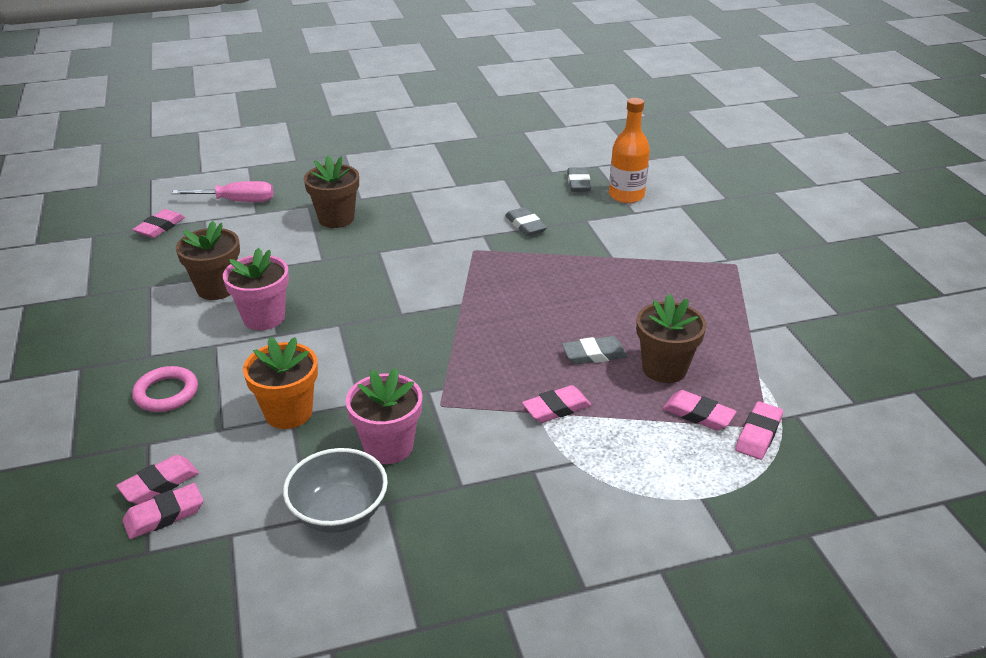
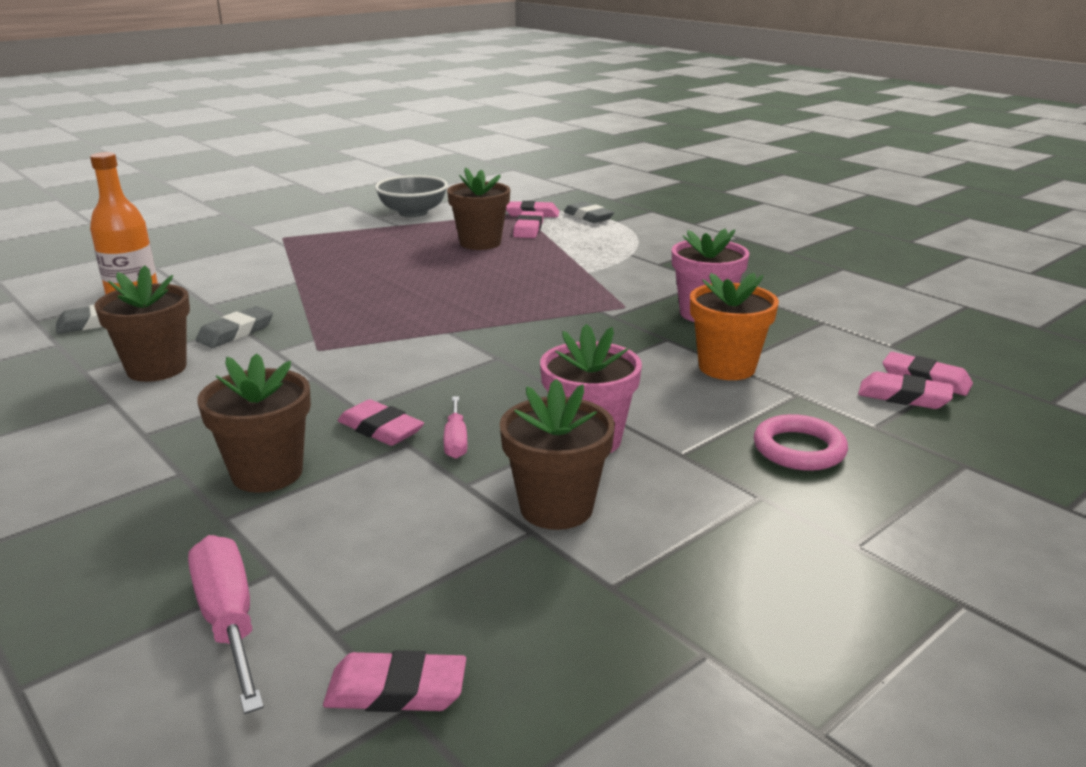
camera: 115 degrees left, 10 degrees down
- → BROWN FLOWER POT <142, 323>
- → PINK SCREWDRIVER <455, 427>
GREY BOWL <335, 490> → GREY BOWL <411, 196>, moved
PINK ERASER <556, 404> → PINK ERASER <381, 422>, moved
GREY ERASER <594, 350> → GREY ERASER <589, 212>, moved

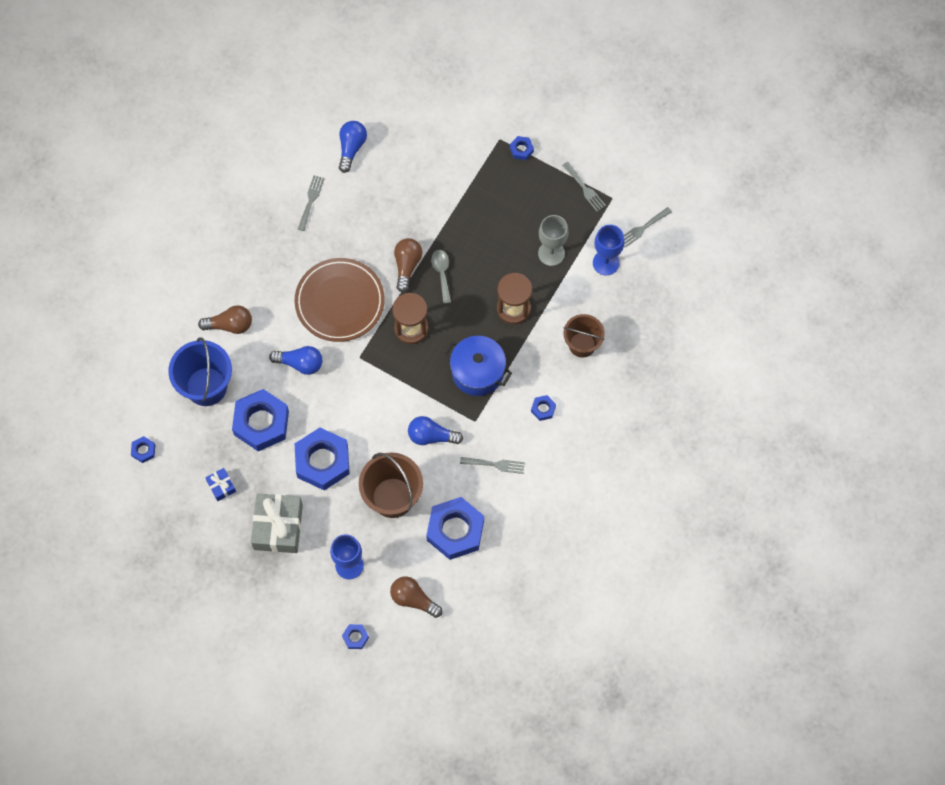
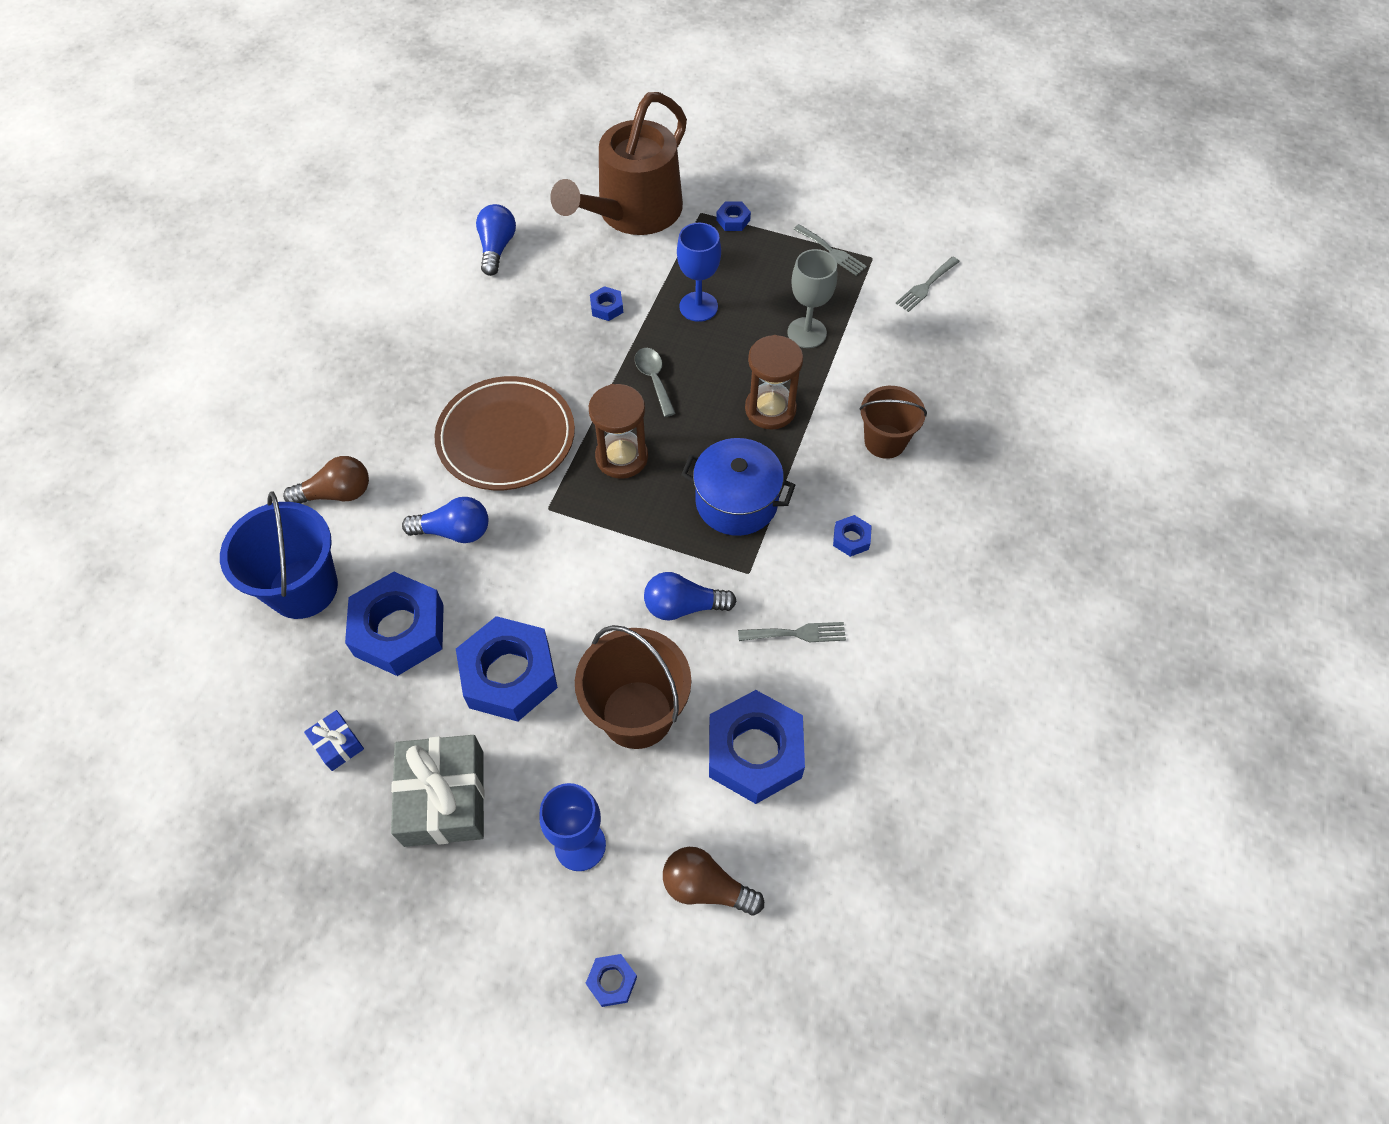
camera: 10 degrees left, 10 degrees down
GREY FORK <311, 203> → -
BROWN LIGHT BULB <408, 265> → -
- → BROWN WATERING CAN <618, 163>
BLUE NUT <143, 449> → BLUE NUT <606, 303>, moved
BLUE GOBLET <609, 250> → BLUE GOBLET <699, 272>, moved

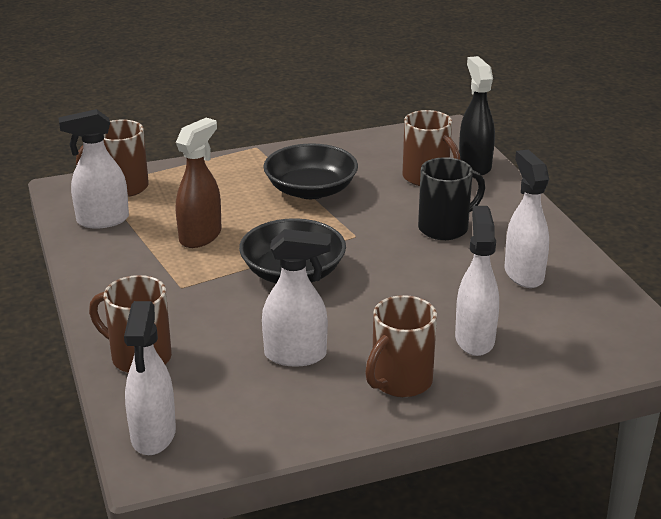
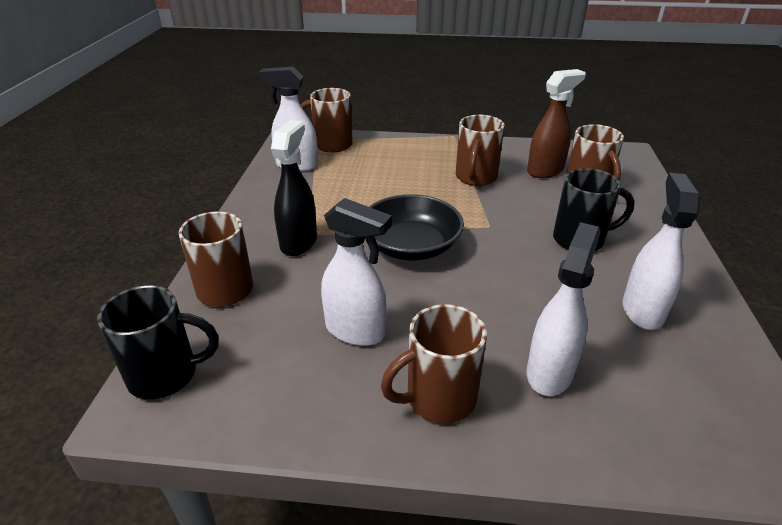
camera: 25 degrees right, 5 degrees up
BROWN SPRAY BOTTLE <198, 183> → BROWN SPRAY BOTTLE <556, 123>, moved
BLACK SPRAY BOTTLE <477, 115> → BLACK SPRAY BOTTLE <294, 188>, moved
WHITE SPRAY BOTTLE <150, 378> → BLACK MUG <158, 342>
BLACK BOWL <310, 171> → BROWN MUG <480, 150>

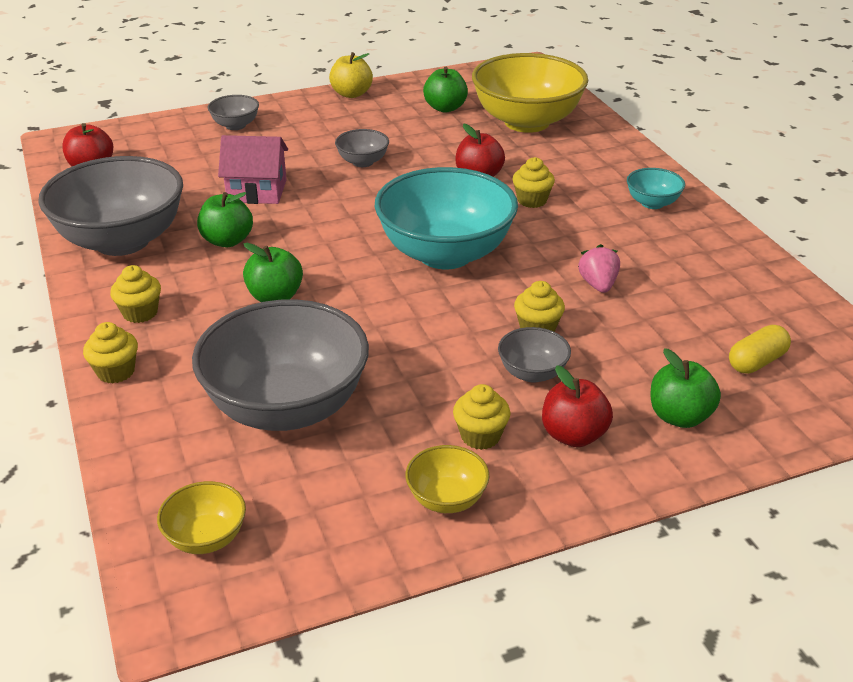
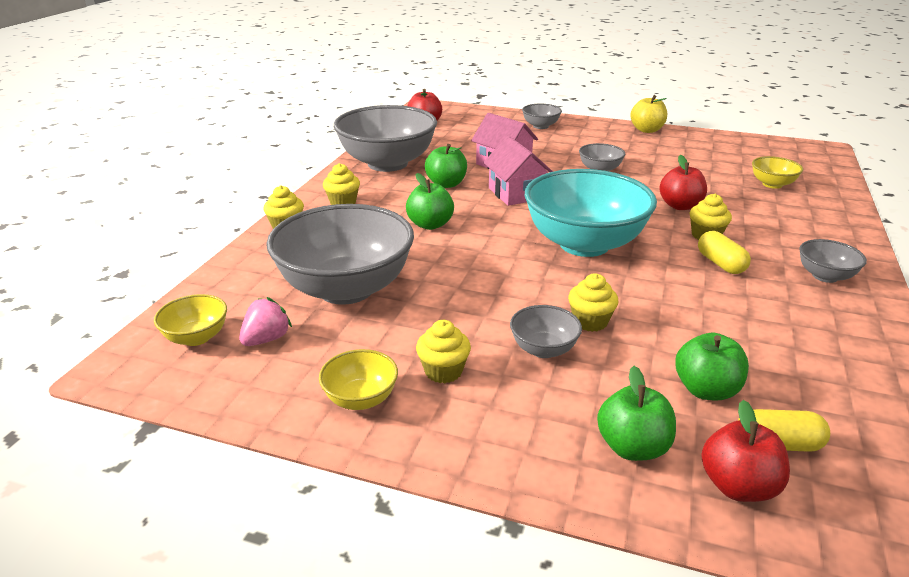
camera: 40 degrees right, 5 degrees down
- → PINK HOUSE <518, 171>
- → YELLOW CAPSULE <724, 252>
GREEN APPLE <445, 89> → GREEN APPLE <712, 366>, moved
RED APPLE <577, 406> → RED APPLE <745, 451>, moved
PINK STRAWBERRY <599, 268> → PINK STRAWBERRY <265, 321>, moved
TURQUOISE BOWL <656, 188> → GREY BOWL <833, 261>
YELLOW BOWL <530, 93> → YELLOW BOWL <777, 172>, x0.44

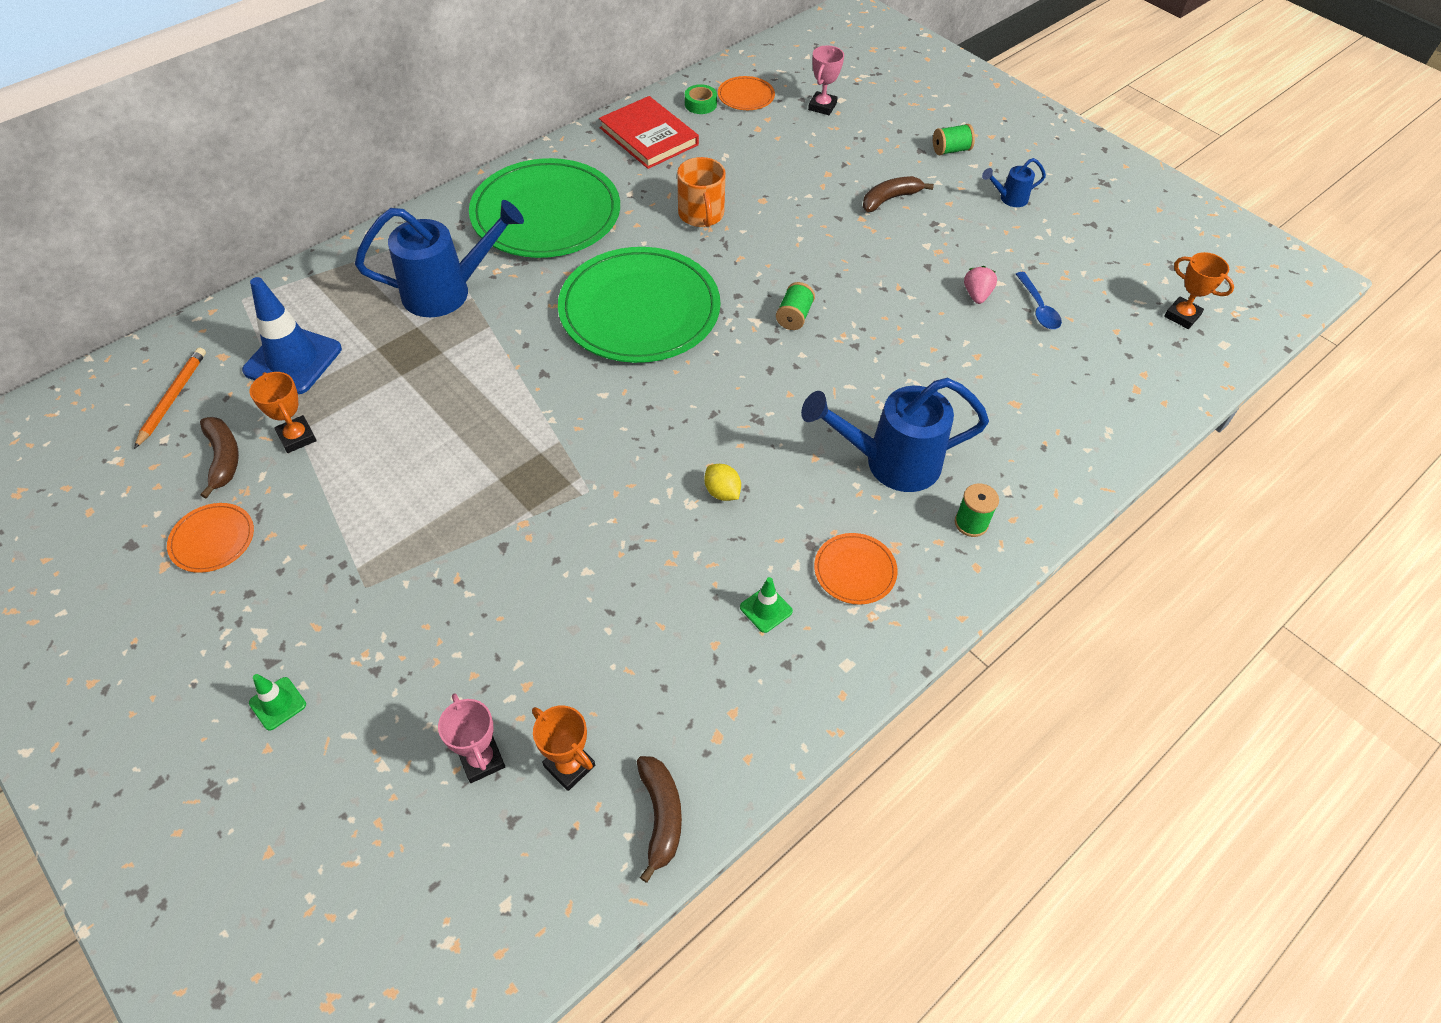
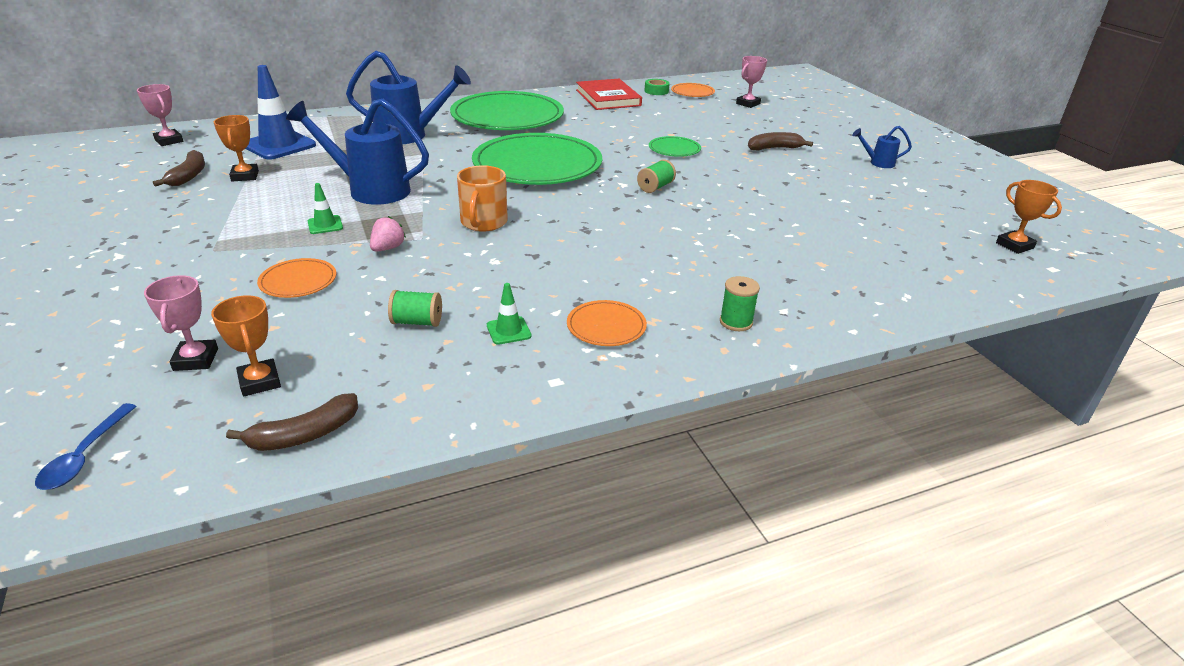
camera: 20 degrees right, 20 degrees down
ORANGE PENCIL <170, 398> → -
YELLOW LEMON <723, 482> → -
- → PINK TROPHY <160, 115>
- → GREEN PLATE <675, 146>
ORANGE PLATE <210, 538> → ORANGE PLATE <296, 278>, moved
GREEN TRAFFIC CONE <277, 702> → GREEN TRAFFIC CONE <325, 208>, moved
ORANGE MUG <701, 192> → ORANGE MUG <482, 198>, moved
BLUE WATERING CAN <895, 435> → BLUE WATERING CAN <357, 152>, moved
GREEN SPOOL <954, 139> → GREEN SPOOL <415, 308>, moved
PINK STRAWBERRY <980, 285> → PINK STRAWBERRY <388, 234>, moved
BLUE SPOON <1039, 300> → BLUE SPOON <86, 446>, moved
BROWN BANANA <659, 819> → BROWN BANANA <292, 422>, 45 degrees clockwise

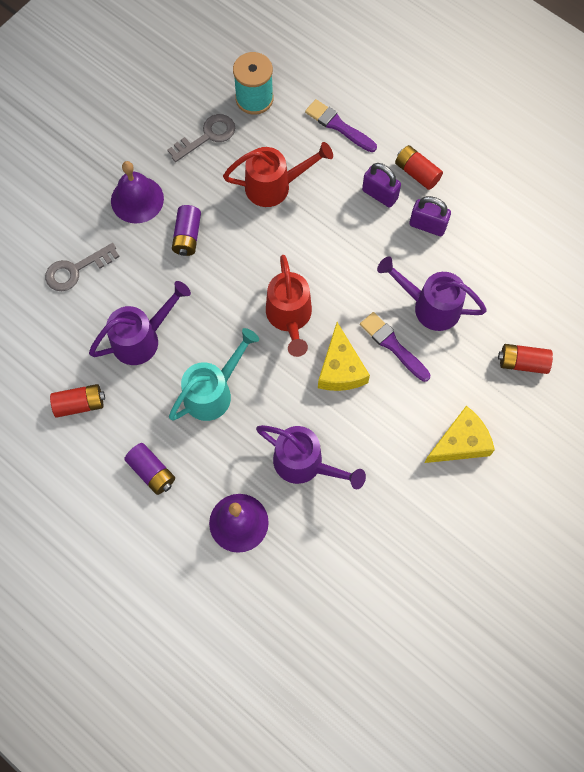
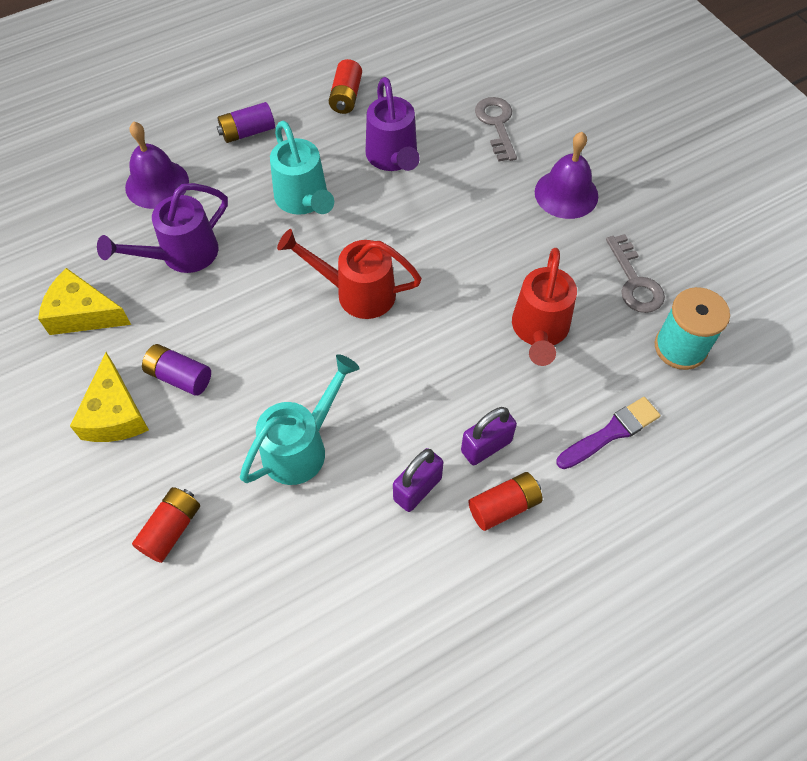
camera: 110 degrees right, 10 degrees down
PURPLE BRUSH <395, 347> → -
PURPLE BATTERY <186, 230> → PURPLE BATTERY <176, 370>, moved
YELLOW CHEESE <344, 356> → YELLOW CHEESE <84, 301>, moved
PURPLE WATERING CAN <432, 293> → TURQUOISE WATERING CAN <300, 419>

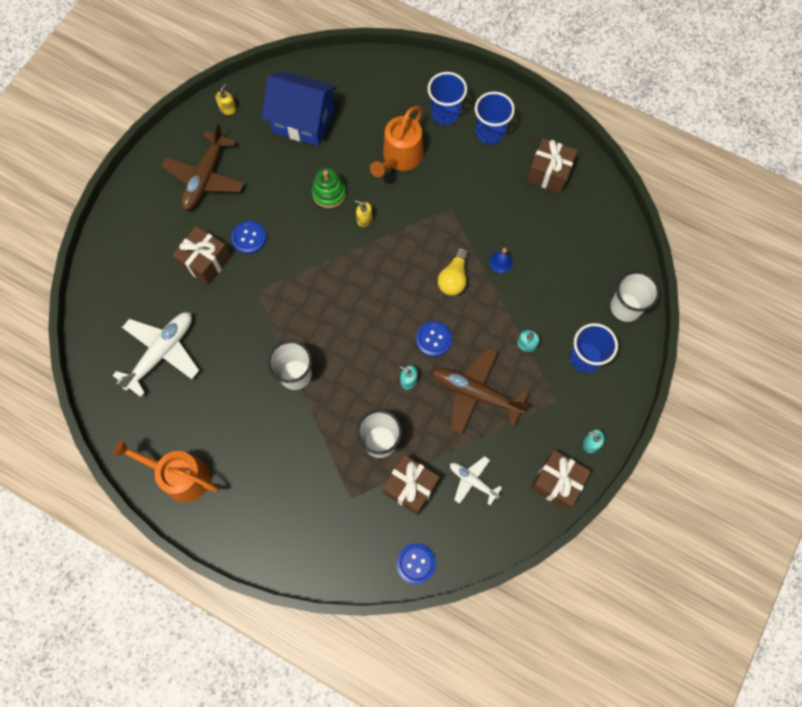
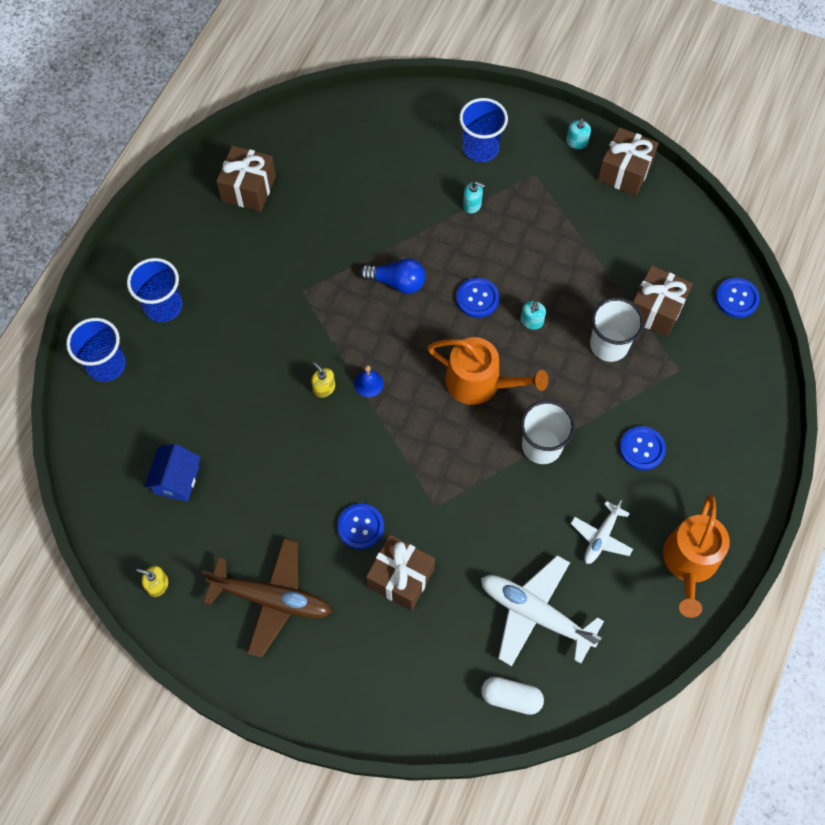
camera: 95 degrees left, 5 degrees down
GREEN STACKING TOY <329, 187> → -
BROWN PLANE <479, 391> → -
WHITE CUP <635, 296> → -
- → WHITE CAPSULE <512, 696>
- → BLUE BUTTON <643, 448>
ORANGE WATERING CAN <397, 141> → ORANGE WATERING CAN <487, 371>, moved
WHITE PLANE <476, 480> → WHITE PLANE <602, 532>, moved
BLUE CUP <495, 118> → BLUE CUP <95, 350>, moved
BLUE BELL <501, 260> → BLUE BELL <369, 381>, moved
YELLOW LIGHT BULB <453, 272> → BLUE LIGHT BULB <392, 276>
YELLOW SOAP DISPENSER <363, 213> → YELLOW SOAP DISPENSER <323, 380>, 120 degrees clockwise
BLUE HOUSE <299, 108> → BLUE HOUSE <172, 473>, x0.56

